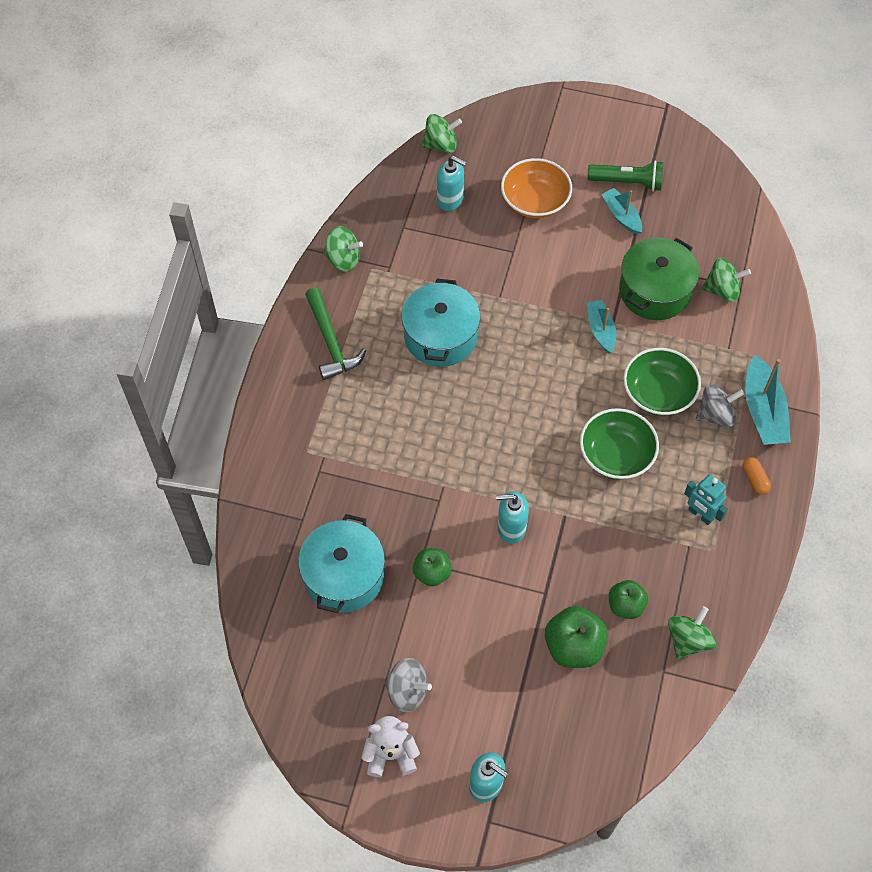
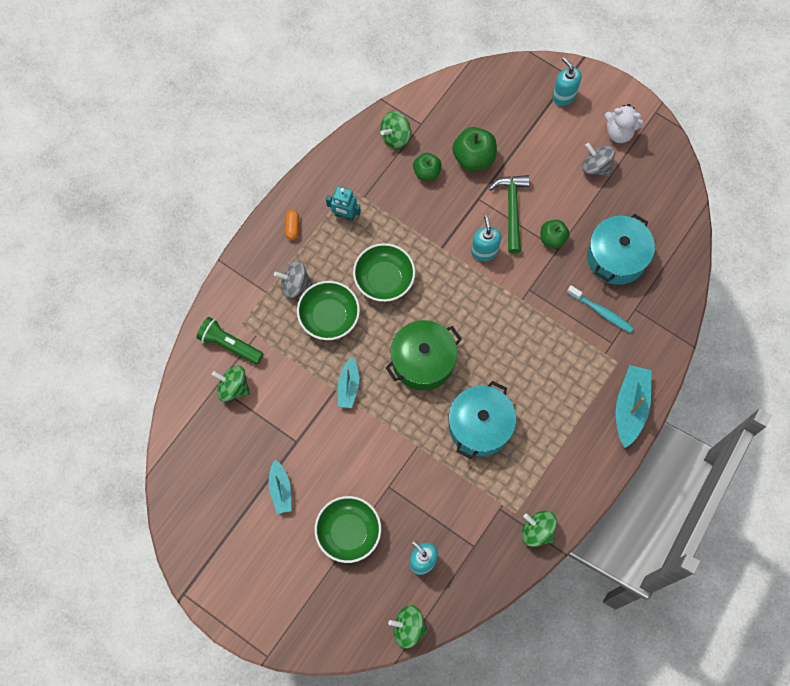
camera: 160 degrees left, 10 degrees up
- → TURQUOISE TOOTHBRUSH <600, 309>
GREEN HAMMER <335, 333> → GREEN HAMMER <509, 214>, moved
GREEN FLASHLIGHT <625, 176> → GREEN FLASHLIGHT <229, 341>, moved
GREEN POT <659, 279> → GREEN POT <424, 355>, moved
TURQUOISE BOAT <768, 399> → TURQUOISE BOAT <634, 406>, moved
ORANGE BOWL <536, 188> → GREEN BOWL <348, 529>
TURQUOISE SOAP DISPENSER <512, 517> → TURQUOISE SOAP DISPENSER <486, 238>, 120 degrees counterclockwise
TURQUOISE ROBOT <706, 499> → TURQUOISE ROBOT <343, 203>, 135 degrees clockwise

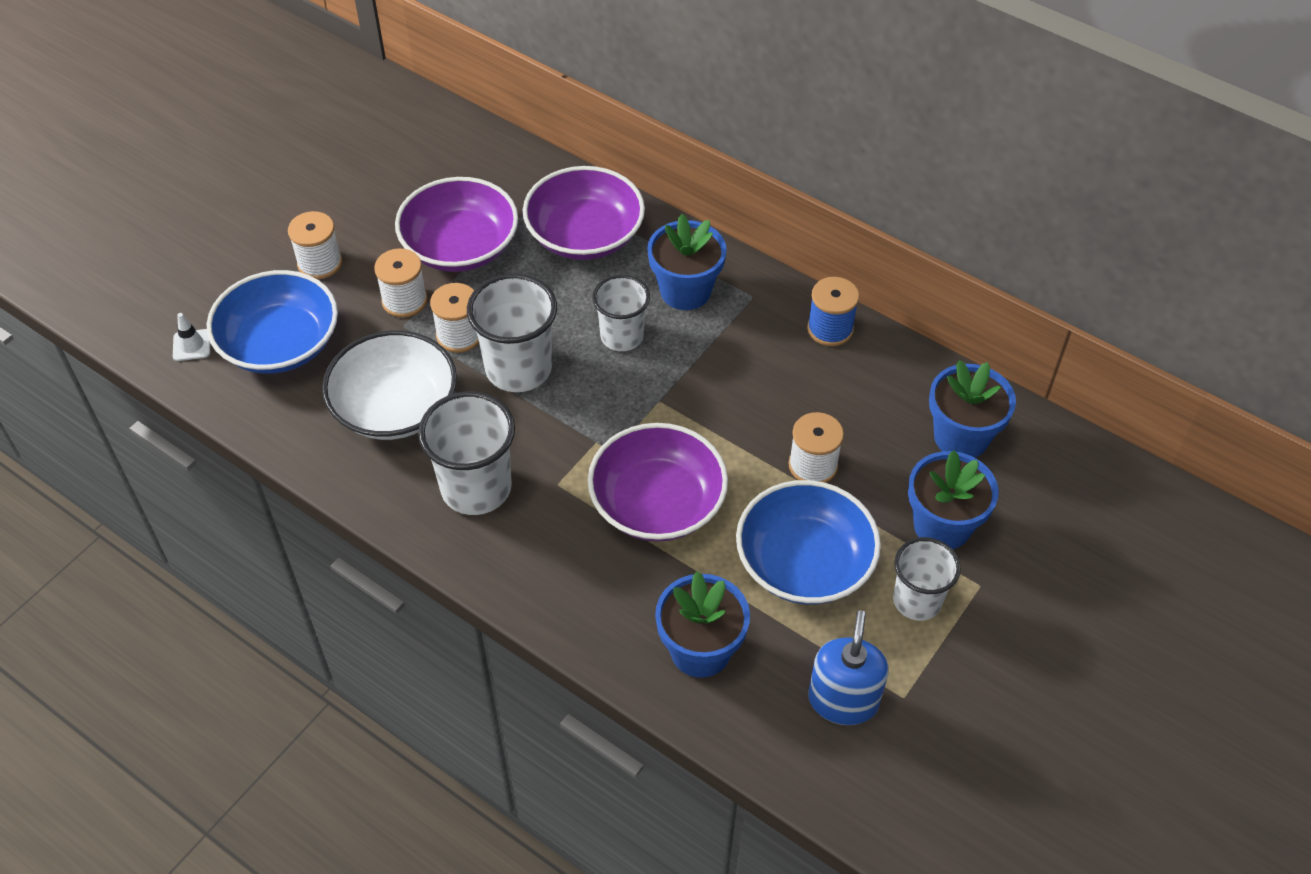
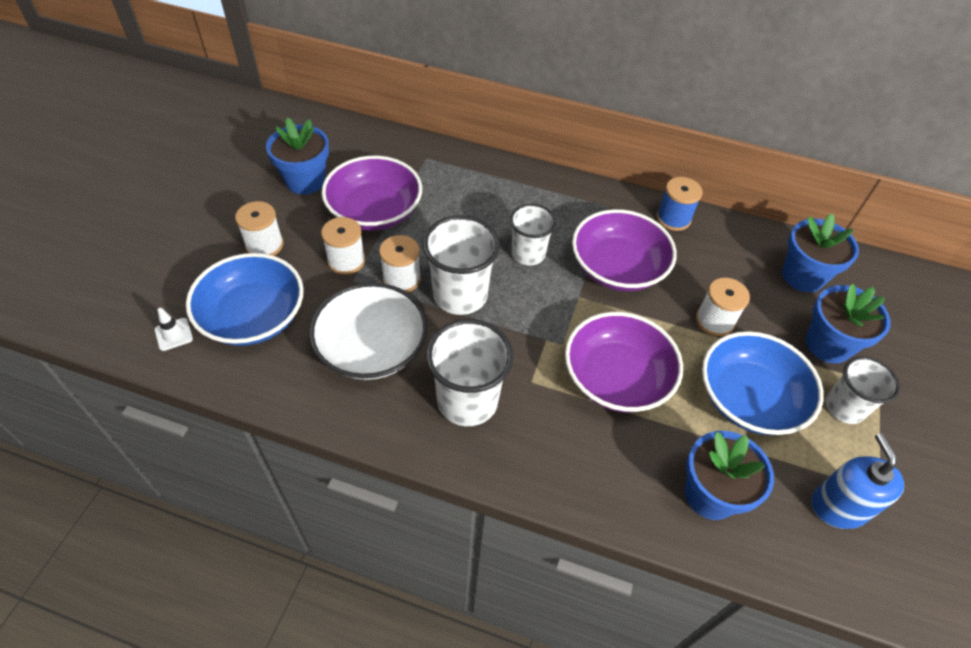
camera: 20 degrees left, 0 degrees up
PURPLE BOWL <584, 213> → PURPLE BOWL <624, 250>, moved
BLUE FLOWER POT <686, 262> → BLUE FLOWER POT <297, 156>, moved

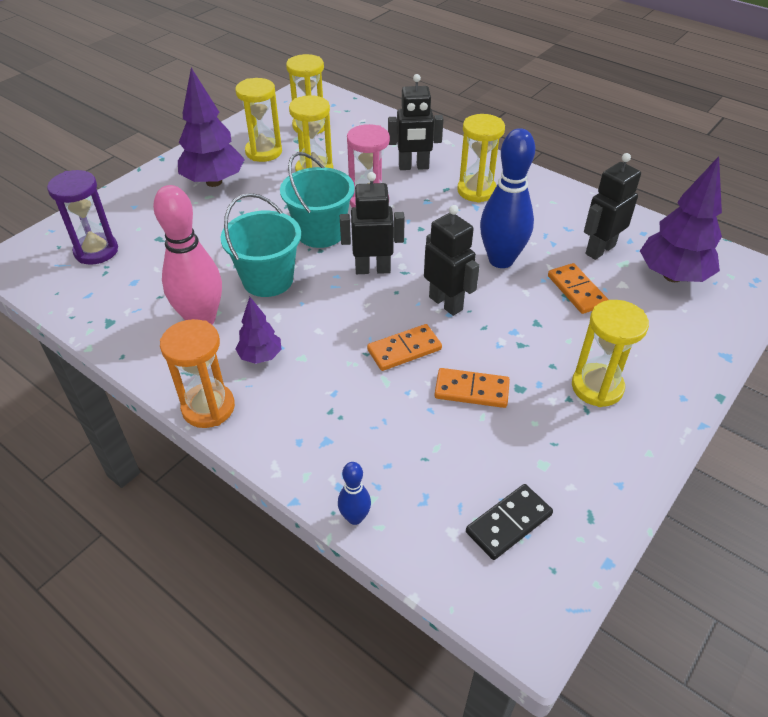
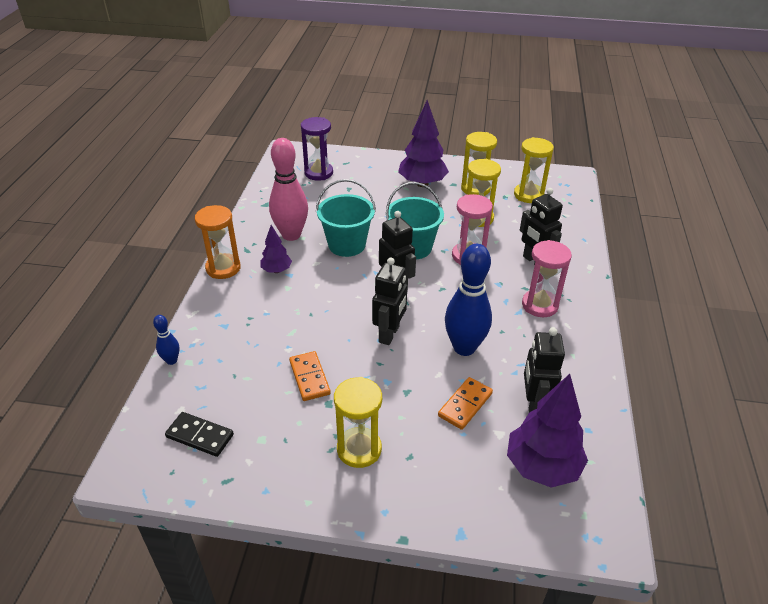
camera: 60 degrees right, 5 degrees down
ORANGE DOMINO <404, 347> → -
YELLOW HOURGLASS <481, 158> → PINK HOURGLASS <547, 278>
BLACK ROBOT <612, 206> → BLACK ROBOT <544, 370>, 105 degrees counterclockwise

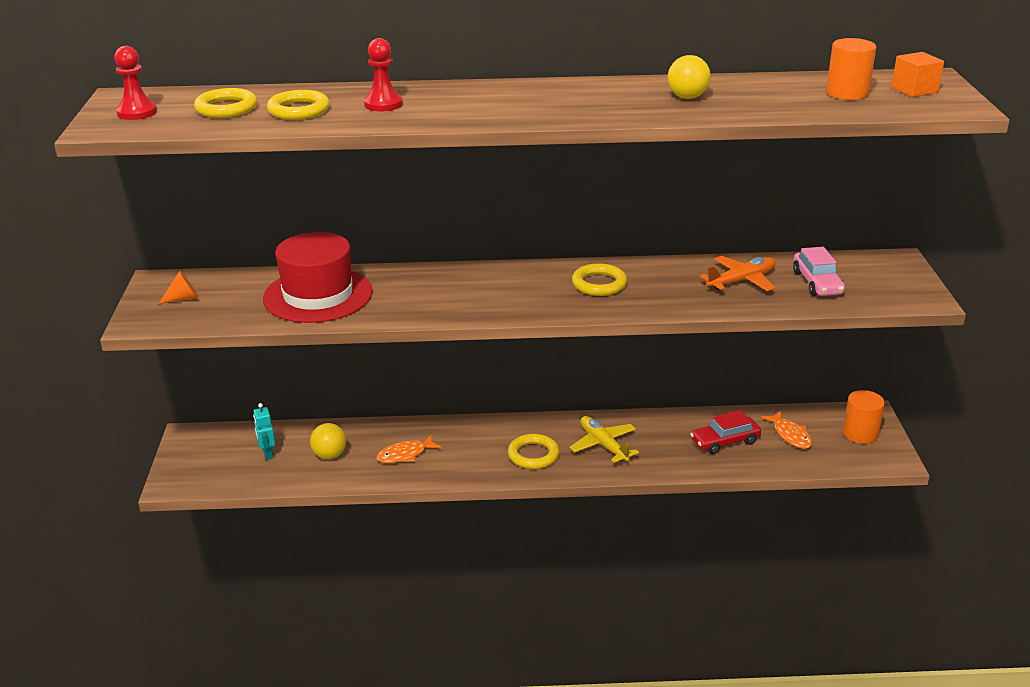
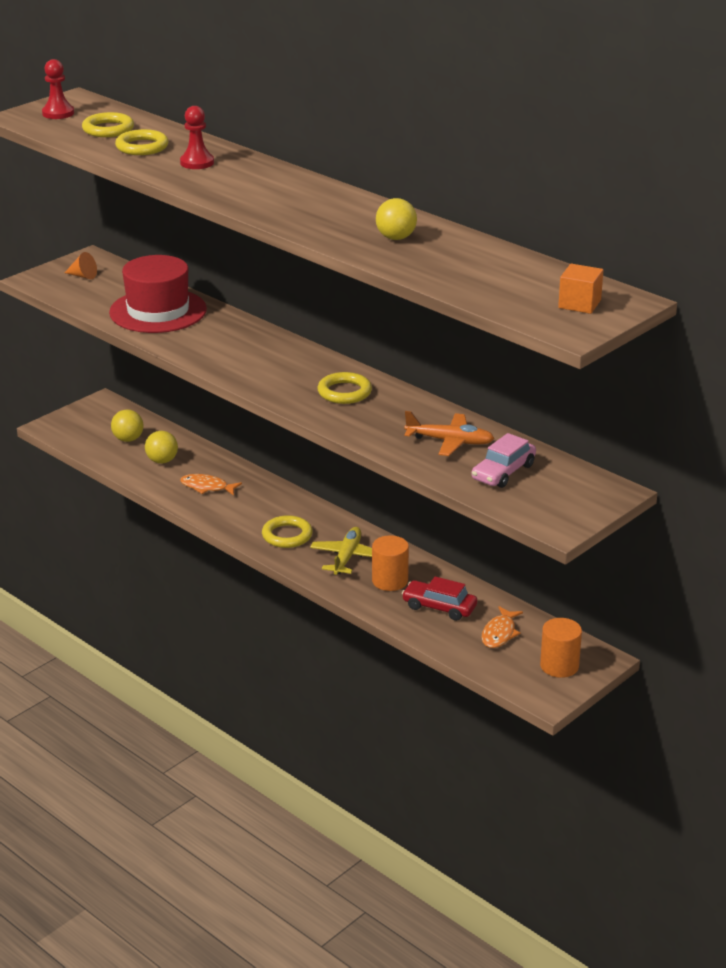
camera: 45 degrees right, 0 degrees up
ORANGE CYLINDER <851, 69> → ORANGE CYLINDER <390, 563>, moved
TURQUOISE ROBOT <264, 431> → YELLOW BALL <127, 425>

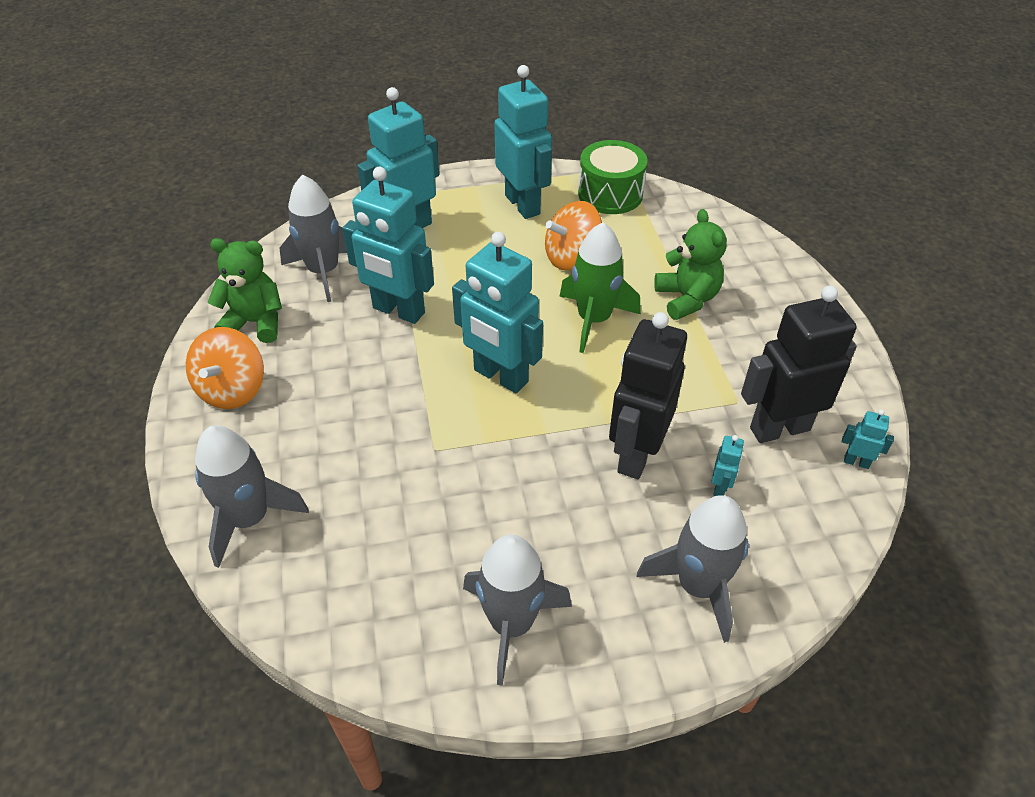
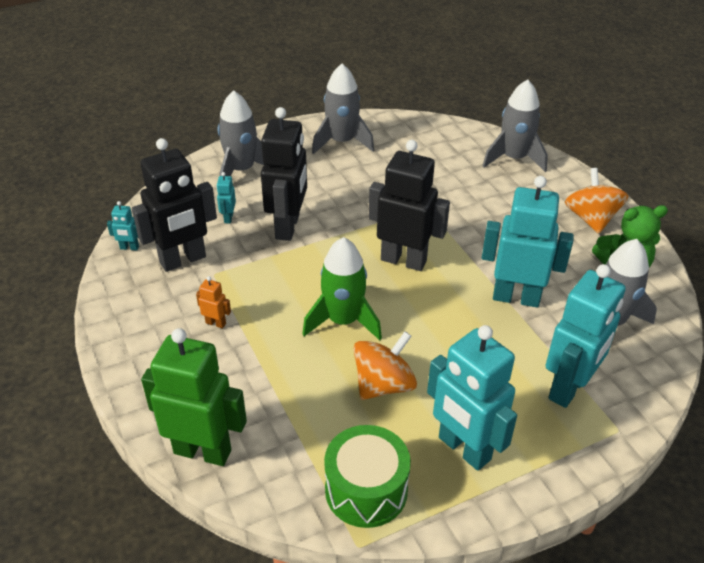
camera: 165 degrees right, 5 degrees down
GREEN TEDDY BEAR <690, 264> → -
- → GREEN ROBOT <194, 397>
- → ORANGE ROBOT <213, 302>
TURQUOISE ROBOT <497, 312> → BLACK ROBOT <409, 205>

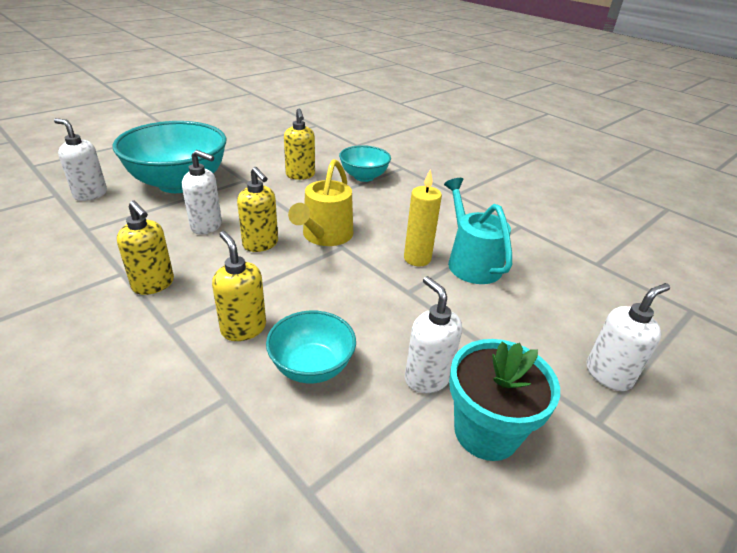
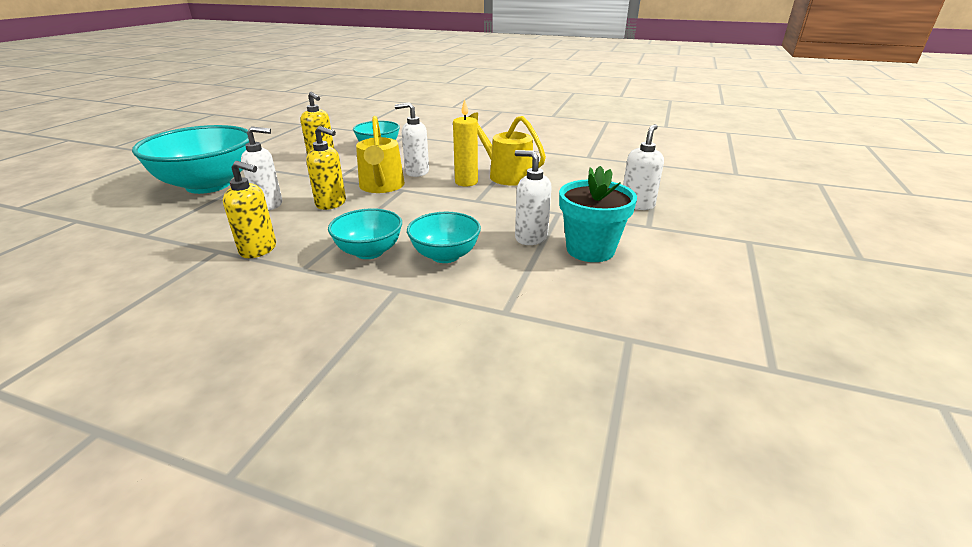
camera: 25 degrees left, 5 degrees down
WHITE SOAP DISPENSER <80, 159> → WHITE SOAP DISPENSER <412, 139>, moved
YELLOW SOAP DISPENSER <239, 286> → TURQUOISE BOWL <365, 233>
TURQUOISE WATERING CAN <478, 231> → YELLOW WATERING CAN <507, 149>

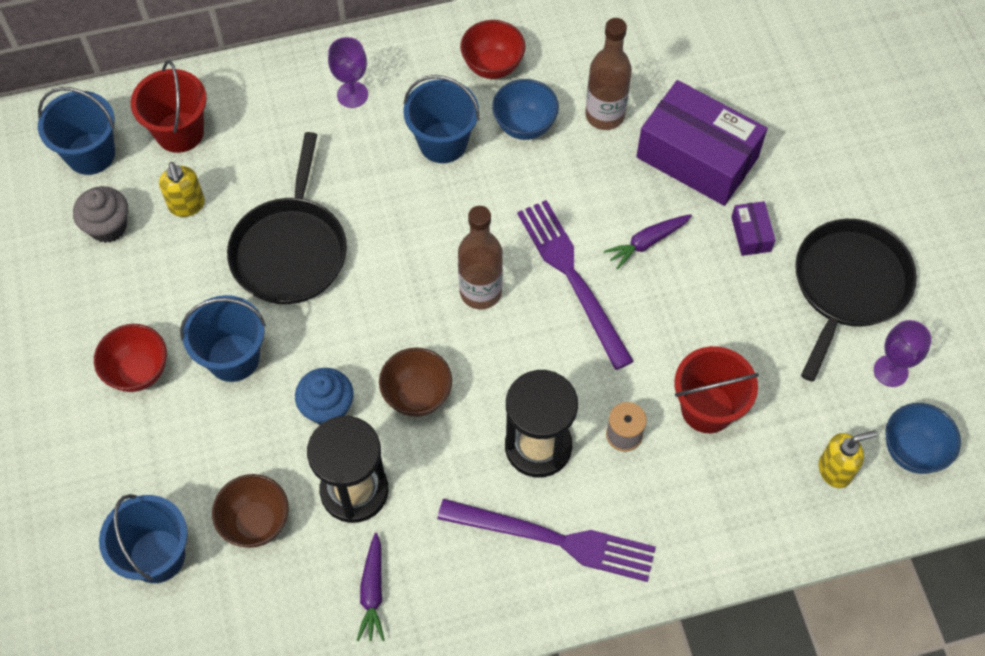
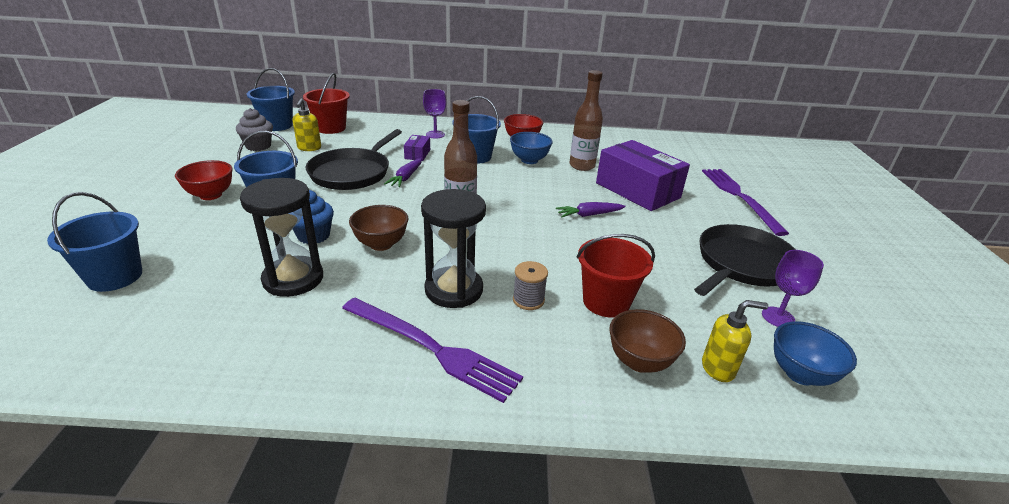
camera: 15 degrees right, 30 degrees down
BROWN BOWL <250, 511> → BROWN BOWL <647, 341>, moved
PURPLE CARROT <370, 587> → PURPLE CARROT <403, 172>, moved
PURPLE FORK <575, 285> → PURPLE FORK <745, 202>, moved
PURPLE BOX <753, 228> → PURPLE BOX <417, 148>, moved

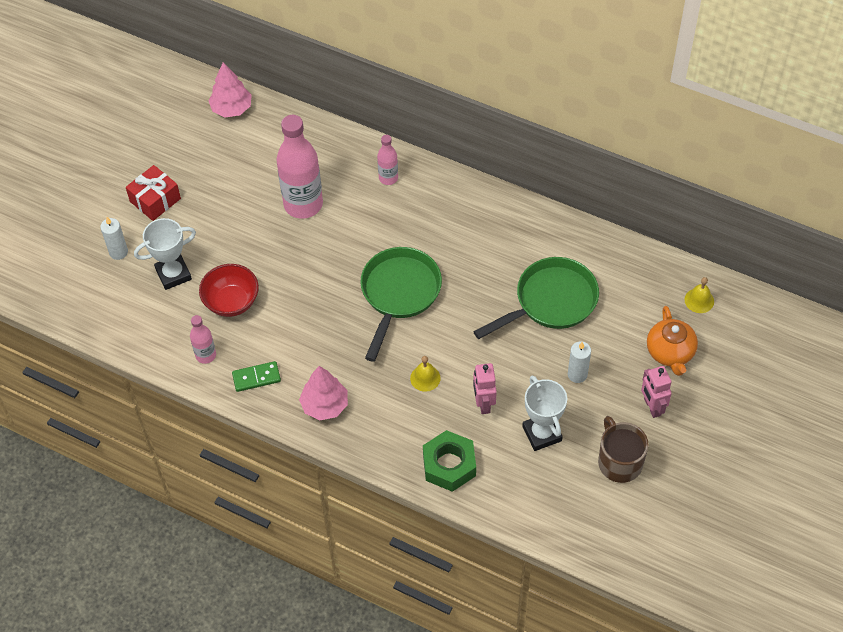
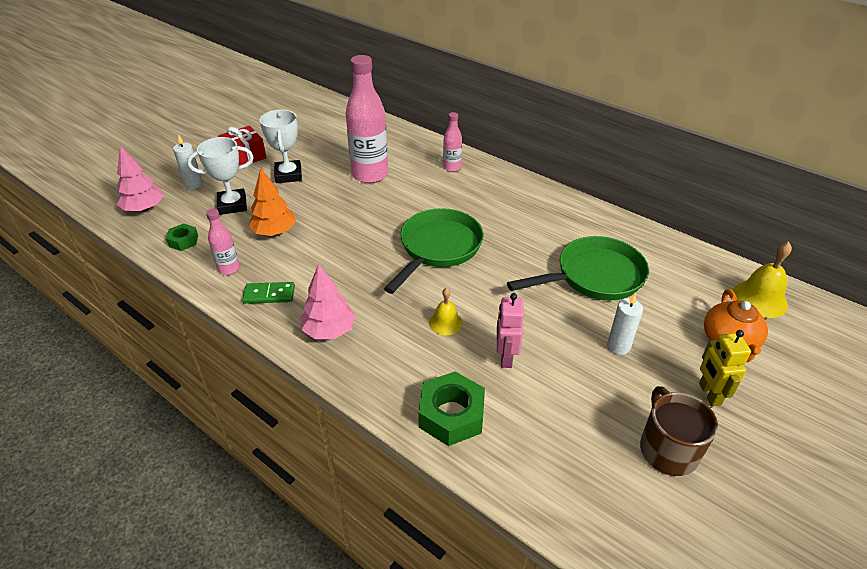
camera: 10 degrees right, 15 degrees down
- → GREEN NUT <182, 237>
PINK TREE <230, 89> → PINK TREE <140, 179>, moved
WHITE TROPHY <544, 413> → WHITE TROPHY <281, 146>, moved
RED BOWL <229, 290> → ORANGE TREE <272, 202>
PINK ROBOT <656, 392> → YELLOW ROBOT <725, 368>
YELLOW BELL <699, 295> → YELLOW BELL <762, 279>, x1.61

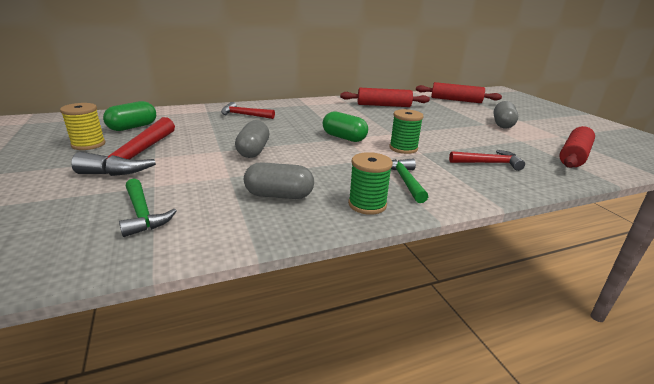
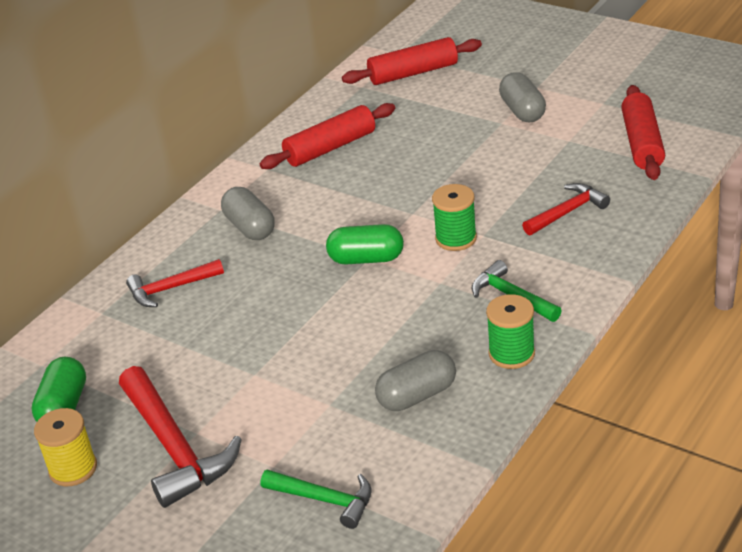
camera: 30 degrees left, 10 degrees up
GREY CAPSULE <252, 139> → GREY CAPSULE <248, 213>, moved

